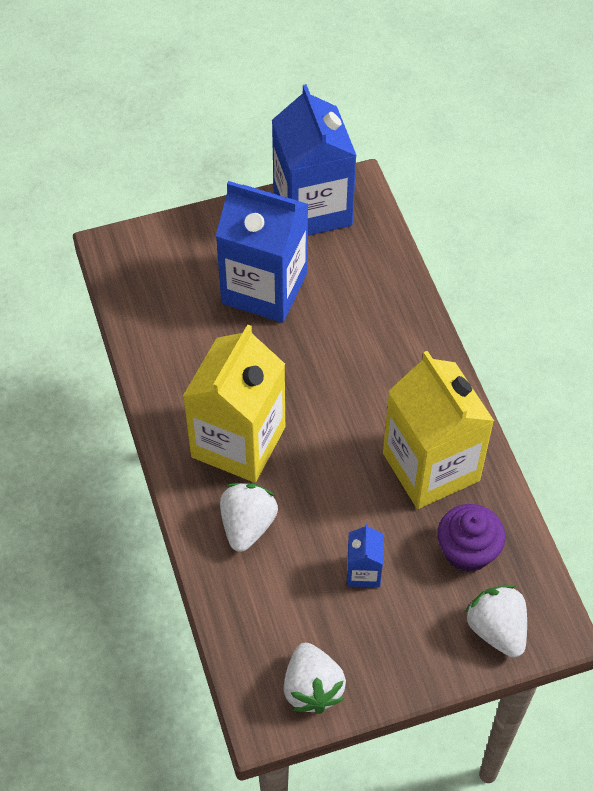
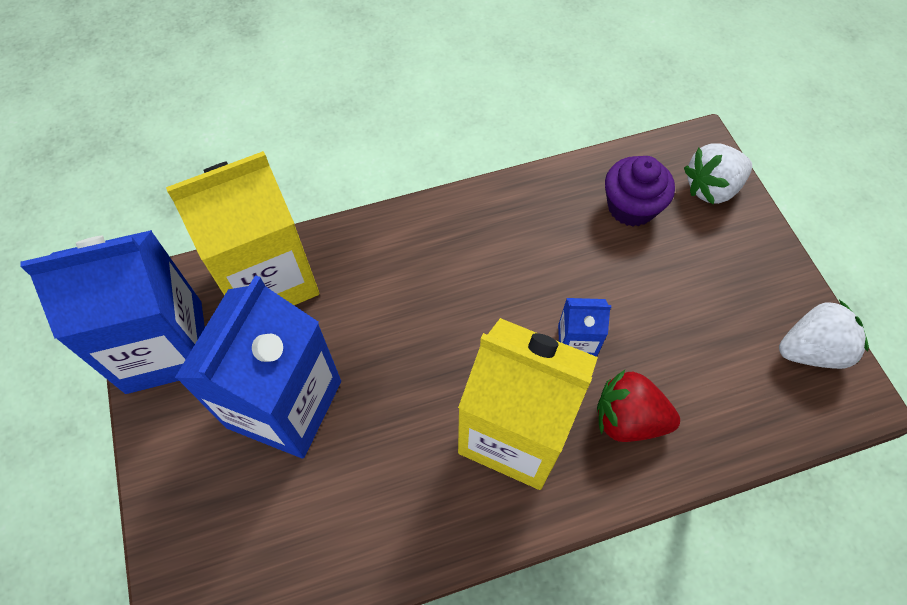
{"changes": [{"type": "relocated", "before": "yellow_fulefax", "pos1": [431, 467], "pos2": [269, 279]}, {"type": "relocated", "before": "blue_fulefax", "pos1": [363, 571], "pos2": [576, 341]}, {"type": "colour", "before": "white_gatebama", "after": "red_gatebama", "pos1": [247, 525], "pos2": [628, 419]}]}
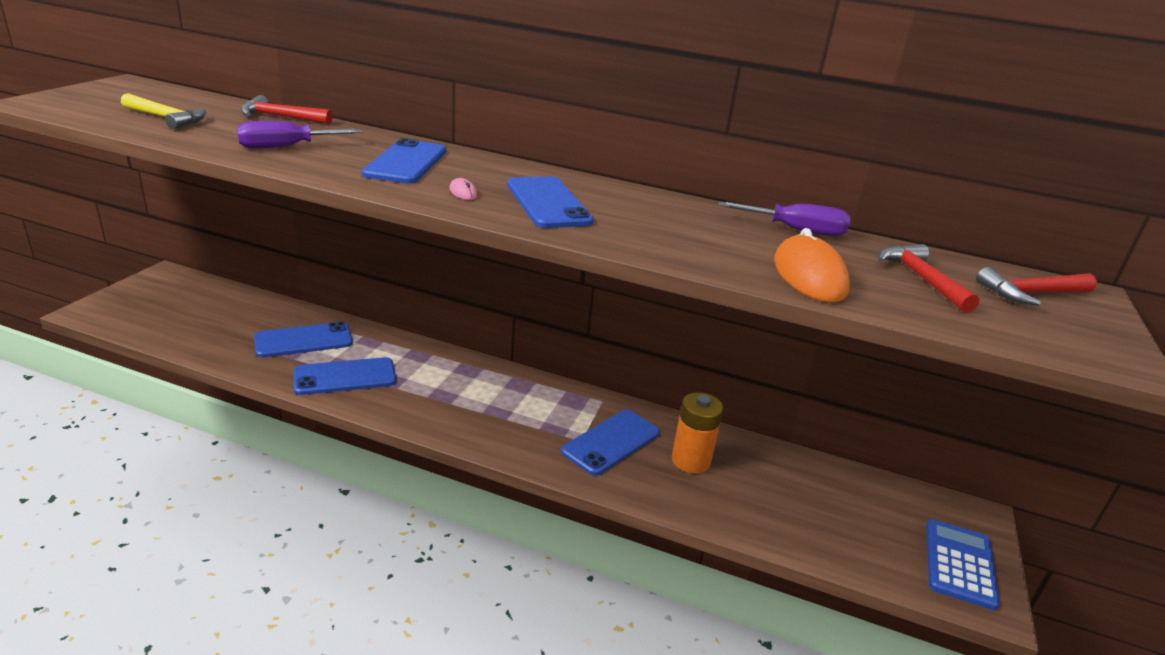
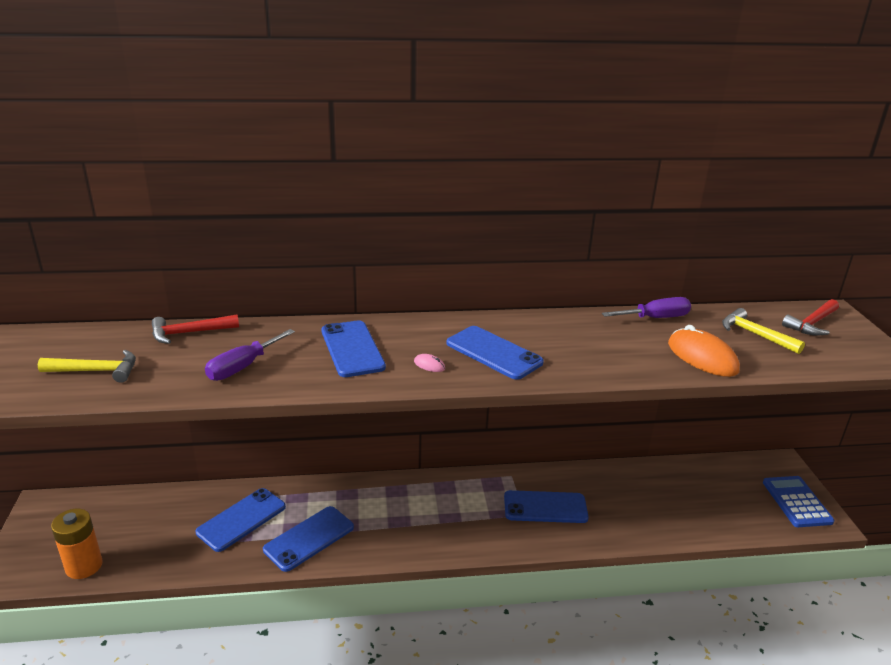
{"changes": [{"type": "relocated", "before": "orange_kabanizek", "pos1": [690, 461], "pos2": [84, 566]}, {"type": "spun", "before": "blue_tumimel", "pos1": [611, 442], "pos2": [545, 507], "turn": 75}, {"type": "colour", "before": "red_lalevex", "after": "yellow_lalevex", "pos1": [922, 279], "pos2": [755, 334]}]}
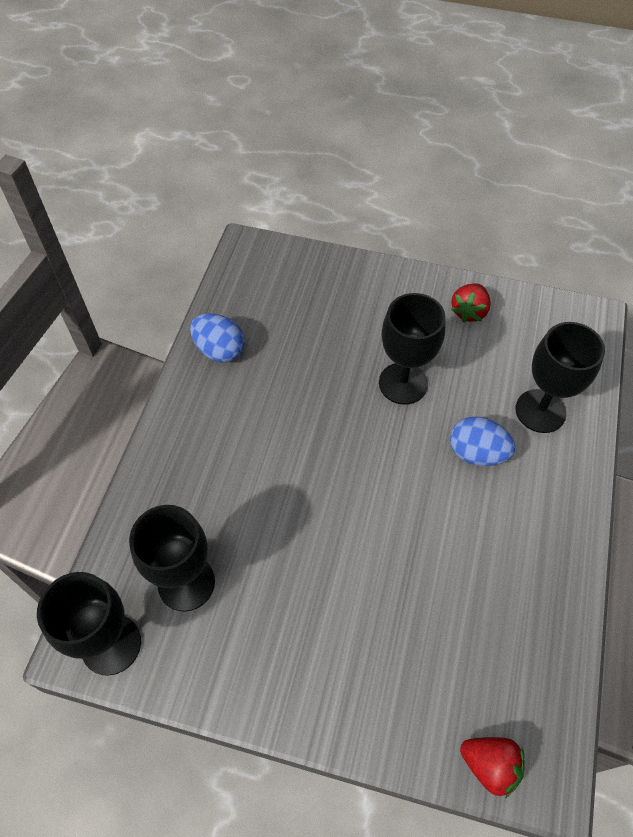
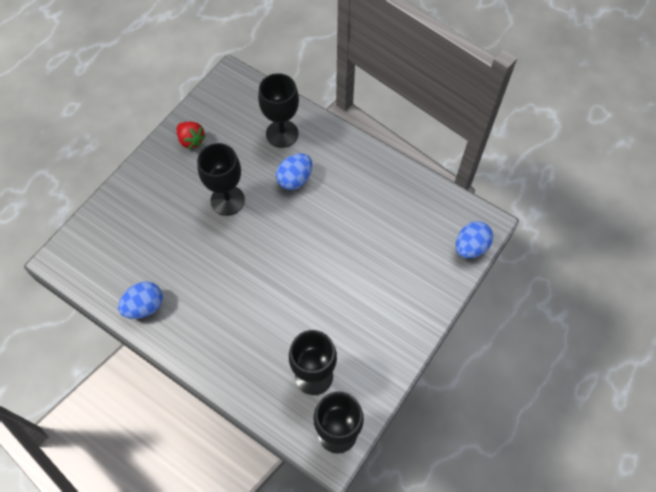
{"changes": [{"type": "exchanged", "before": "red_gatebama", "after": "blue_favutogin", "pos1": [490, 765], "pos2": [470, 247]}]}
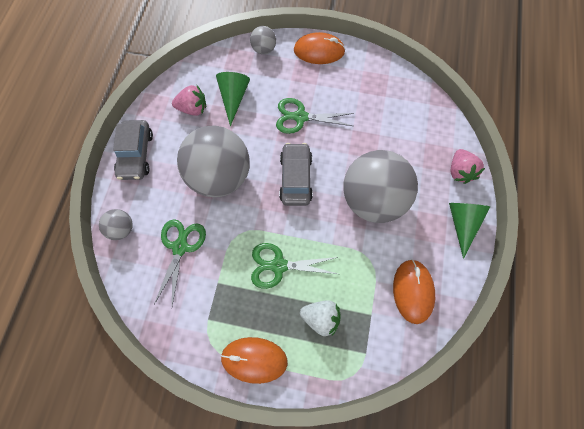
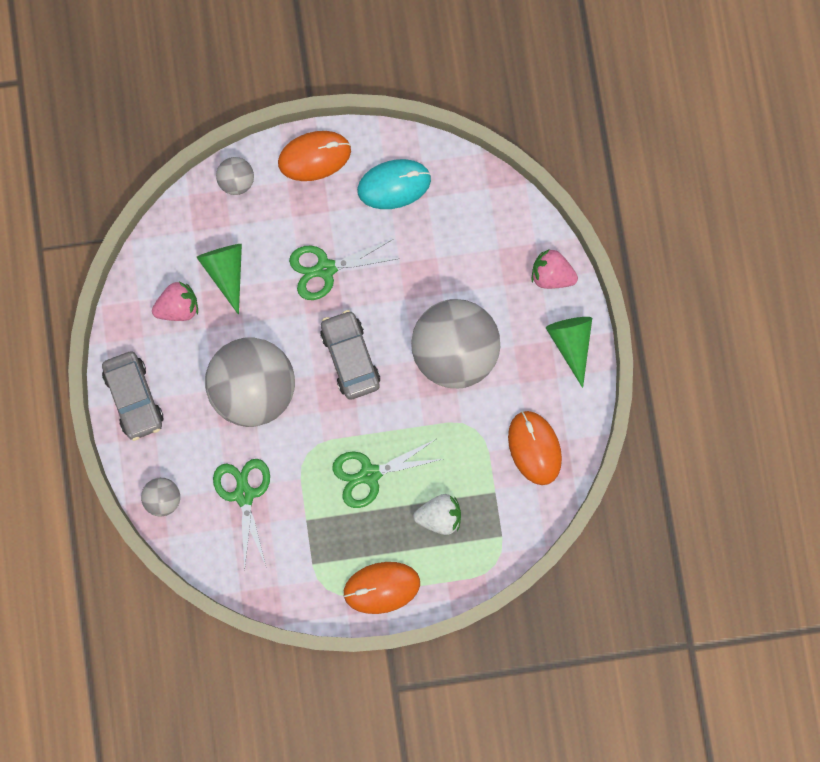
{"changes": [{"type": "appeared", "after": "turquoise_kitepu", "pos2": [394, 185]}, {"type": "spun", "before": "pink_gatebama", "pos1": [459, 171], "pos2": [551, 275], "turn": 135}]}
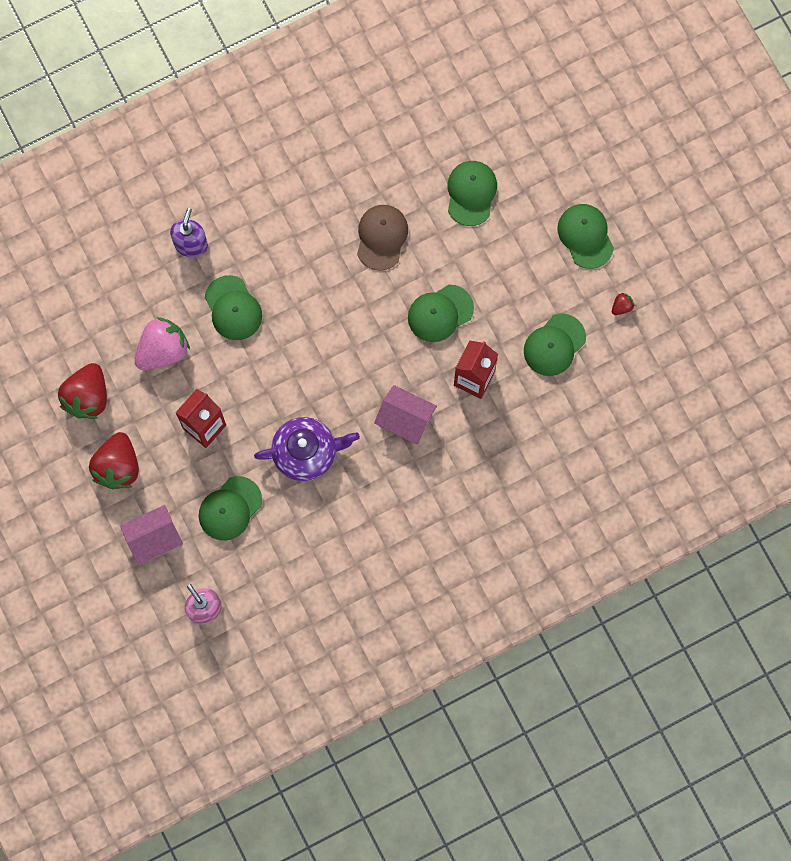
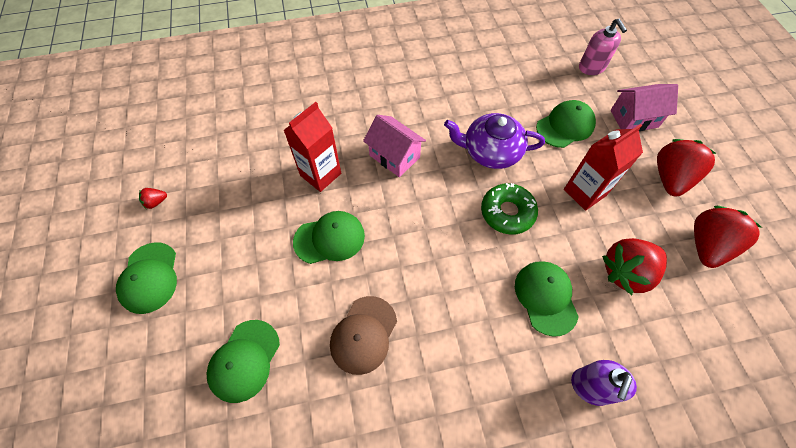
{"changes": [{"type": "appeared", "after": "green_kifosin", "pos2": [507, 212]}, {"type": "colour", "before": "pink_gatebama", "after": "red_gatebama", "pos1": [163, 350], "pos2": [626, 272]}, {"type": "missing", "before": "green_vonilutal", "pos1": [554, 345]}]}
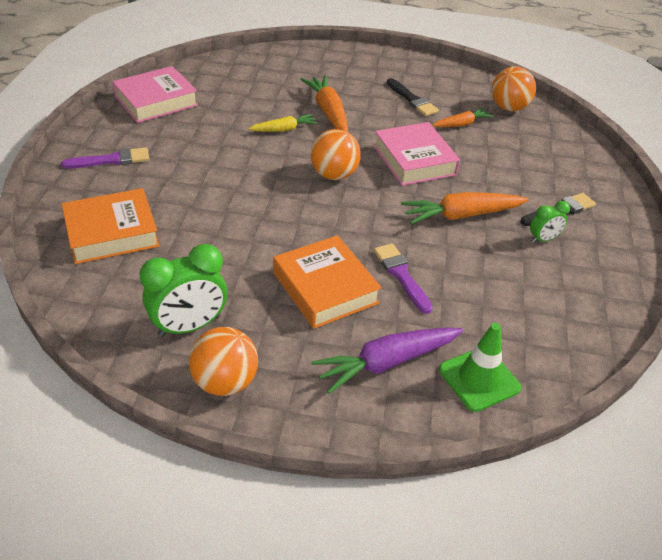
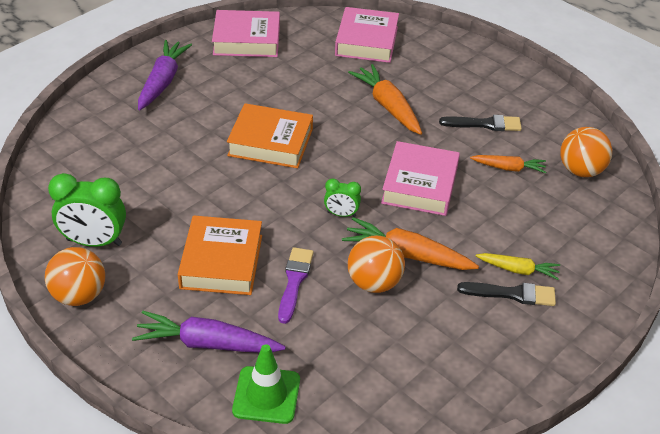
{"changes": [{"type": "exchanged", "before": "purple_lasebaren", "after": "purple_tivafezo", "pos1": [111, 160], "pos2": [163, 81]}, {"type": "relocated", "before": "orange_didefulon", "pos1": [112, 233], "pos2": [270, 142]}, {"type": "relocated", "before": "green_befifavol", "pos1": [543, 239], "pos2": [341, 214]}, {"type": "appeared", "after": "pink_didefulon", "pos2": [366, 41]}, {"type": "spun", "before": "orange_tivafezo", "pos1": [328, 112], "pos2": [387, 106], "turn": -45}, {"type": "relocated", "before": "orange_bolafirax", "pos1": [334, 175], "pos2": [374, 283]}, {"type": "spun", "before": "black_lasebaren", "pos1": [412, 100], "pos2": [485, 124], "turn": -90}, {"type": "relocated", "before": "yellow_tivafezo", "pos1": [284, 129], "pos2": [518, 270]}]}
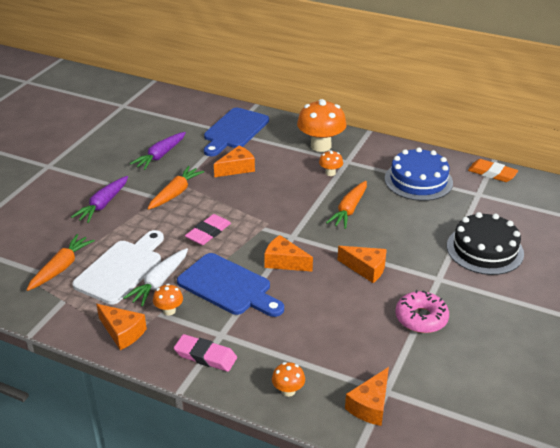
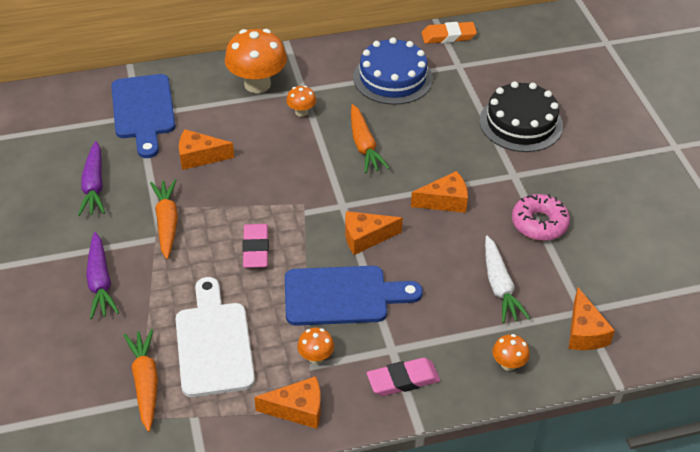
{"changes": [{"type": "spun", "before": "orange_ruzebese", "pos1": [237, 168], "pos2": [199, 157], "turn": -105}, {"type": "relocated", "before": "white_tivafezo", "pos1": [159, 282], "pos2": [499, 286]}]}
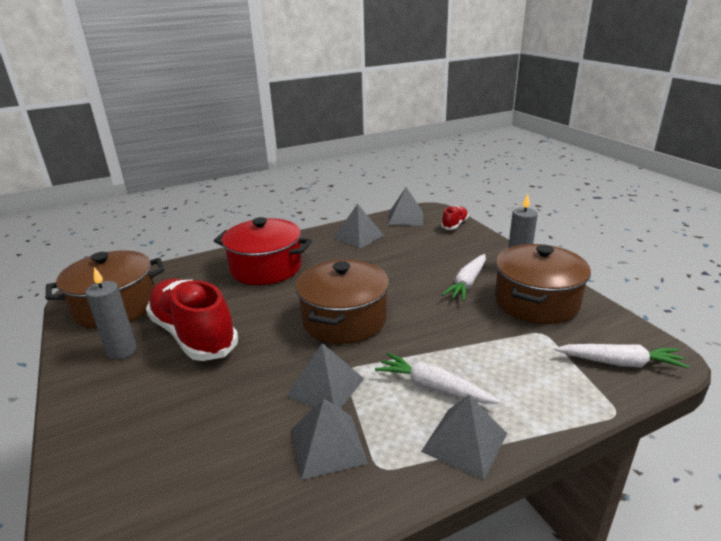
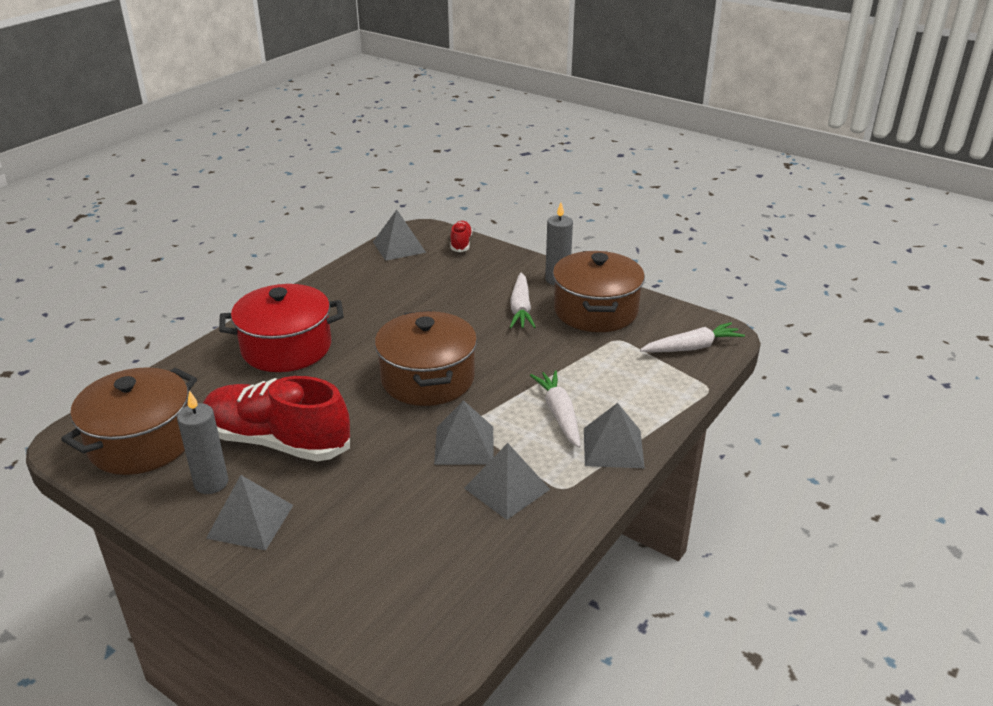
{"changes": [{"type": "relocated", "before": "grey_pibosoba", "pos1": [358, 236], "pos2": [250, 521]}, {"type": "spun", "before": "white_tivafezo", "pos1": [434, 387], "pos2": [559, 414], "turn": 75}]}
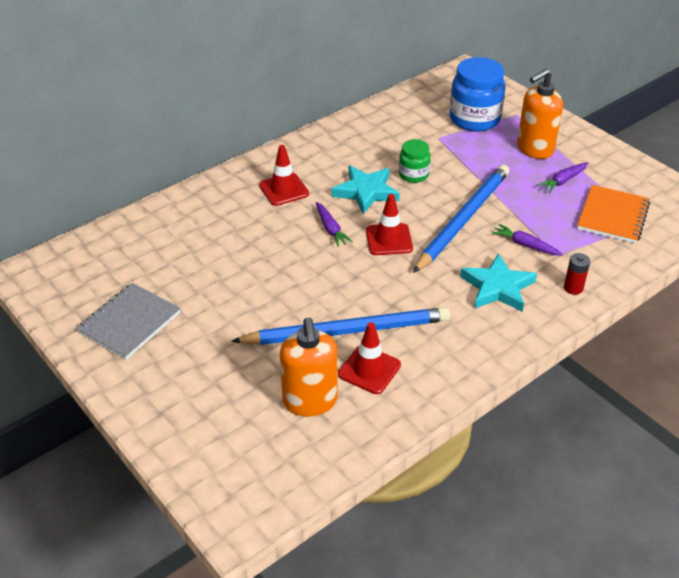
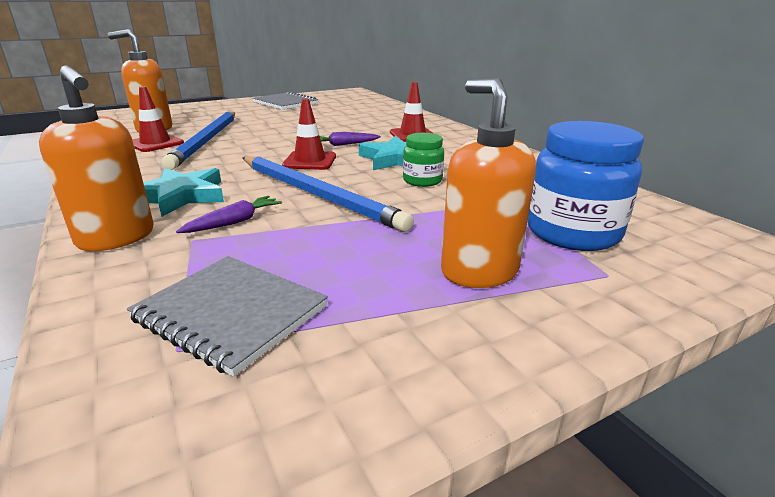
{"changes": [{"type": "exchanged", "before": "red_kabanizek", "after": "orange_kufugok", "pos1": [573, 288], "pos2": [116, 238]}, {"type": "colour", "before": "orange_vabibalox", "after": "grey_vabibalox", "pos1": [612, 216], "pos2": [231, 313]}, {"type": "missing", "before": "purple_tivafezo", "pos1": [563, 181]}]}
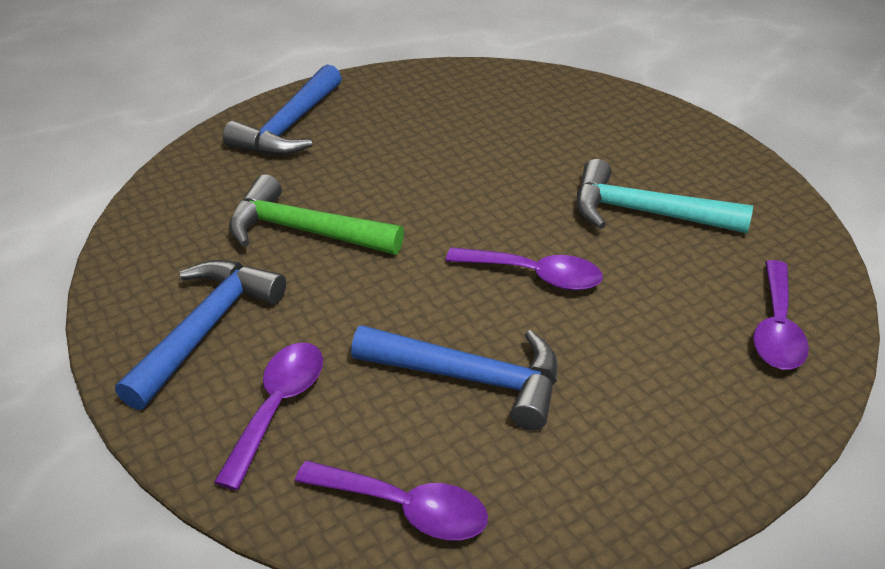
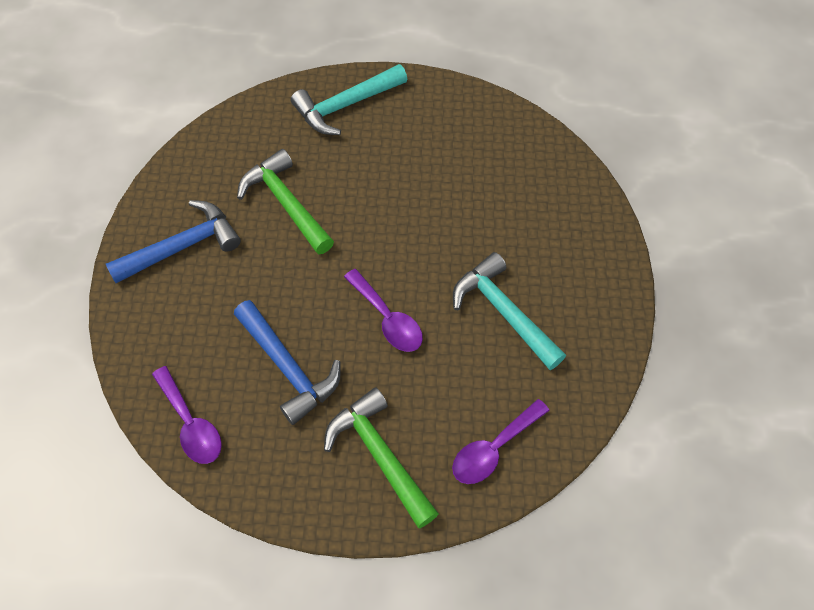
{"changes": [{"type": "colour", "before": "blue_lalevex", "after": "turquoise_lalevex", "pos1": [289, 127], "pos2": [345, 106]}, {"type": "appeared", "after": "green_lalevex", "pos2": [379, 455]}, {"type": "missing", "before": "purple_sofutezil", "pos1": [278, 406]}]}
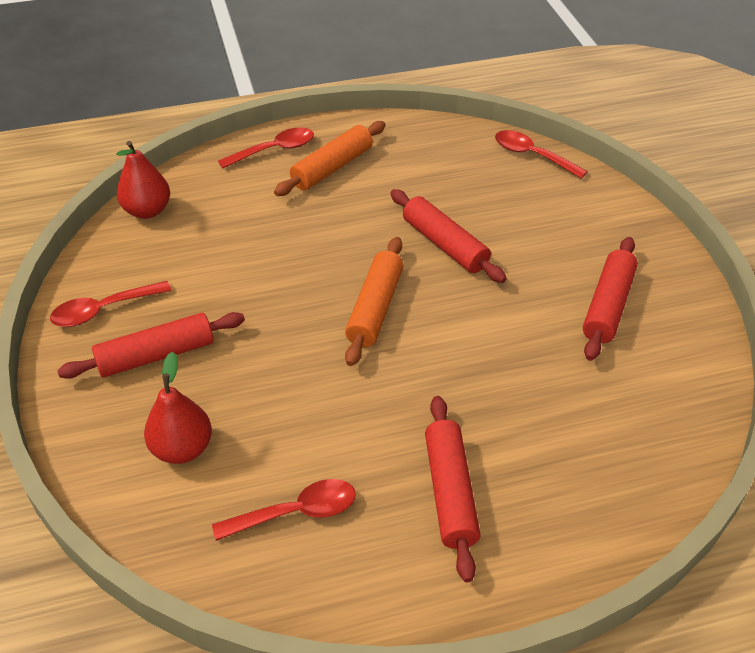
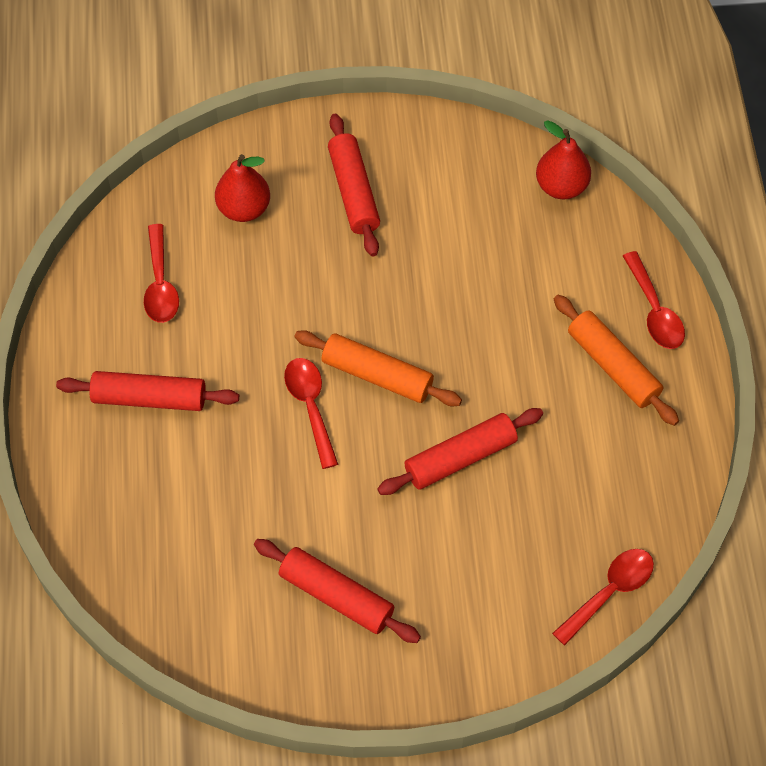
{"changes": [{"type": "relocated", "before": "red_sofutezil", "pos1": [103, 310], "pos2": [310, 407]}]}
